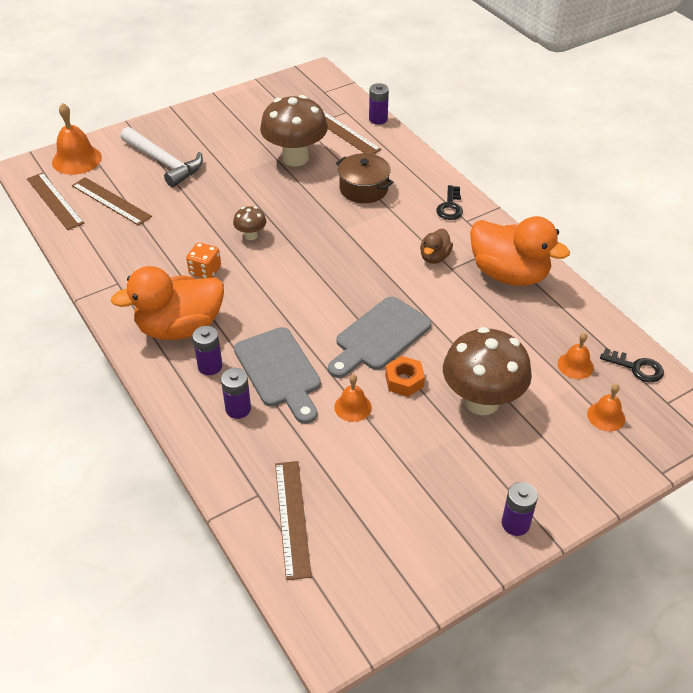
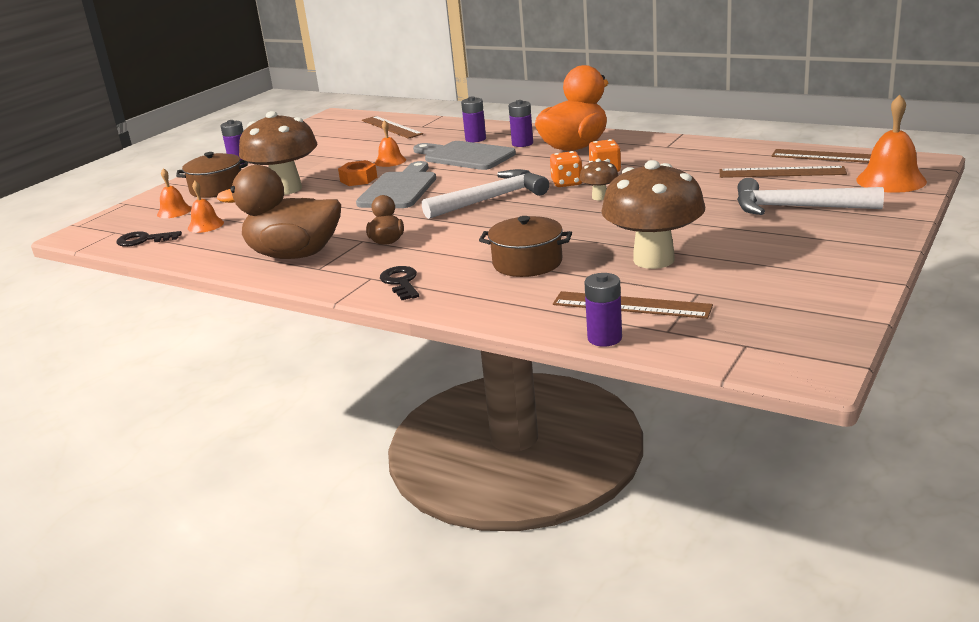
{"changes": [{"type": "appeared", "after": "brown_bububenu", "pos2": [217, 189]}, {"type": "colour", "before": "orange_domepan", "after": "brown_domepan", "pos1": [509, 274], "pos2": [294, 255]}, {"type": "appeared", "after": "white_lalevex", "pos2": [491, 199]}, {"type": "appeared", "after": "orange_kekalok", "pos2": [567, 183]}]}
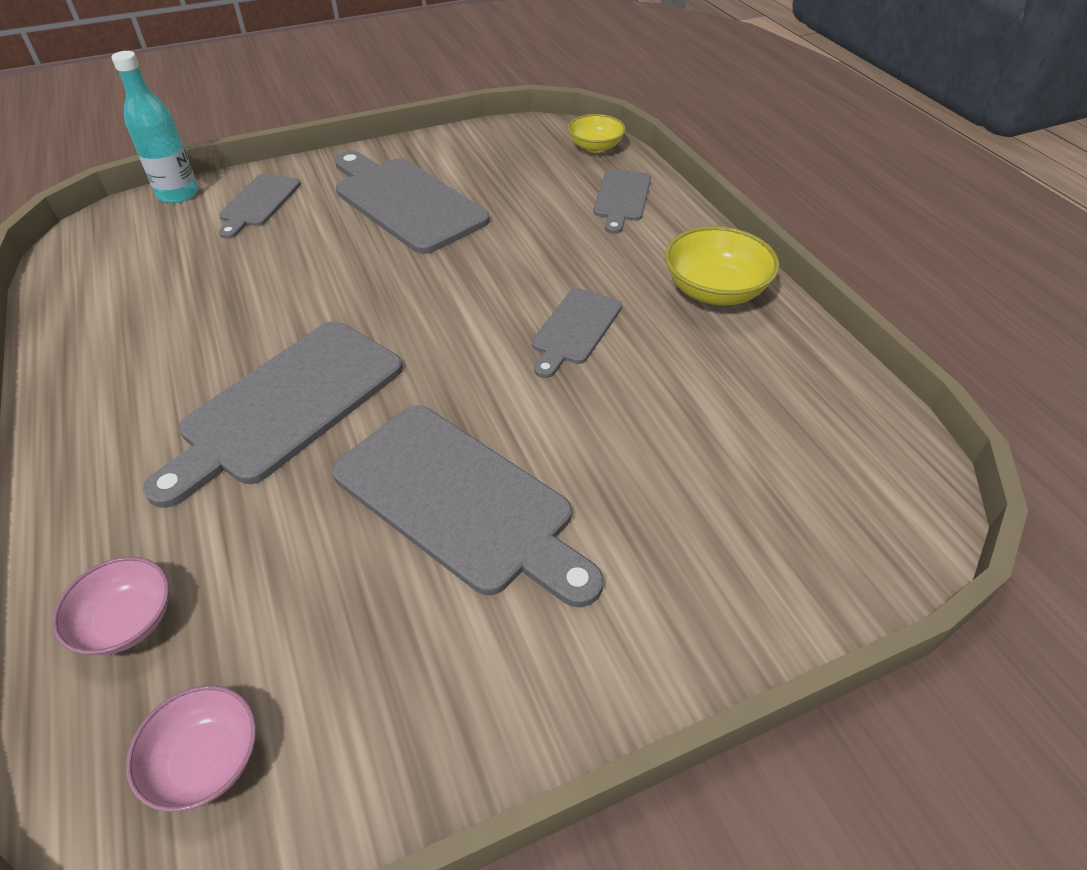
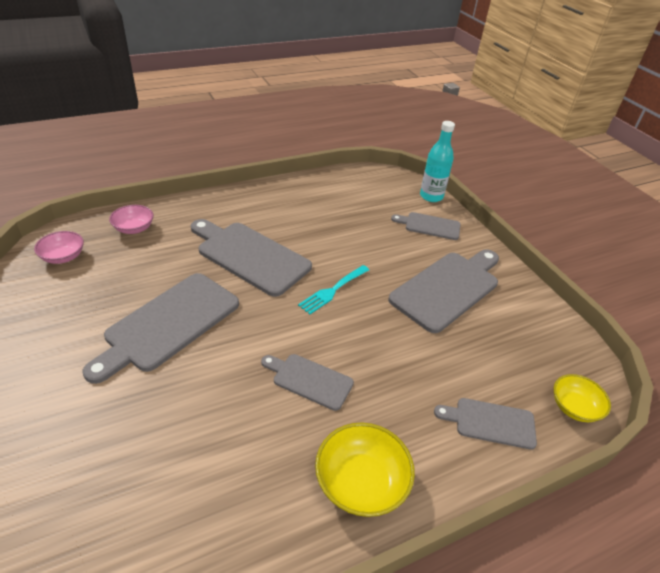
{"changes": [{"type": "appeared", "after": "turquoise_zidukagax", "pos2": [332, 290]}]}
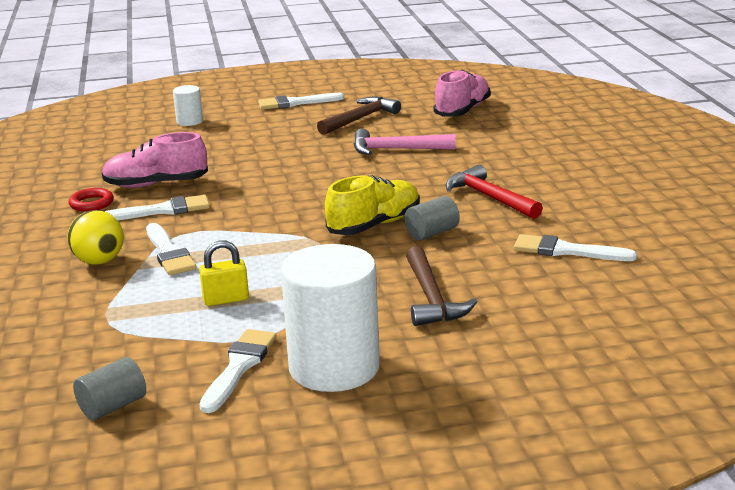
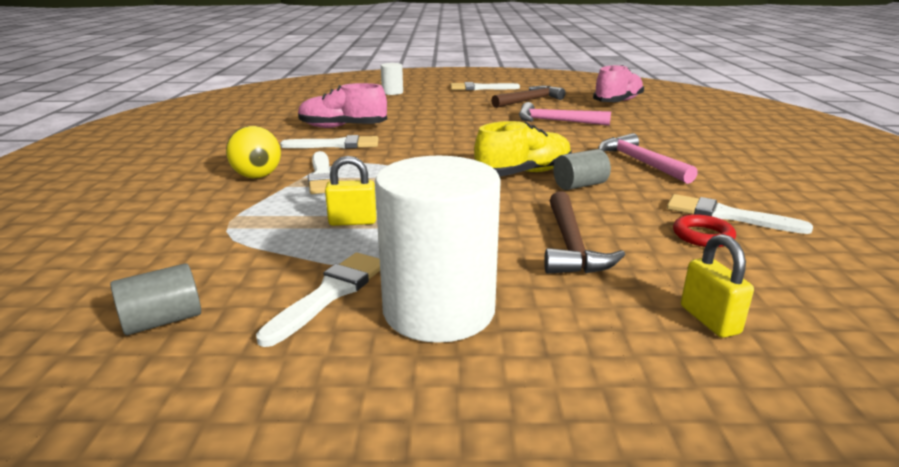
{"changes": [{"type": "colour", "before": "red_lalevex", "after": "pink_lalevex", "pos1": [490, 197], "pos2": [640, 162]}, {"type": "relocated", "before": "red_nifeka", "pos1": [91, 203], "pos2": [702, 236]}, {"type": "appeared", "after": "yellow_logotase", "pos2": [709, 320]}]}
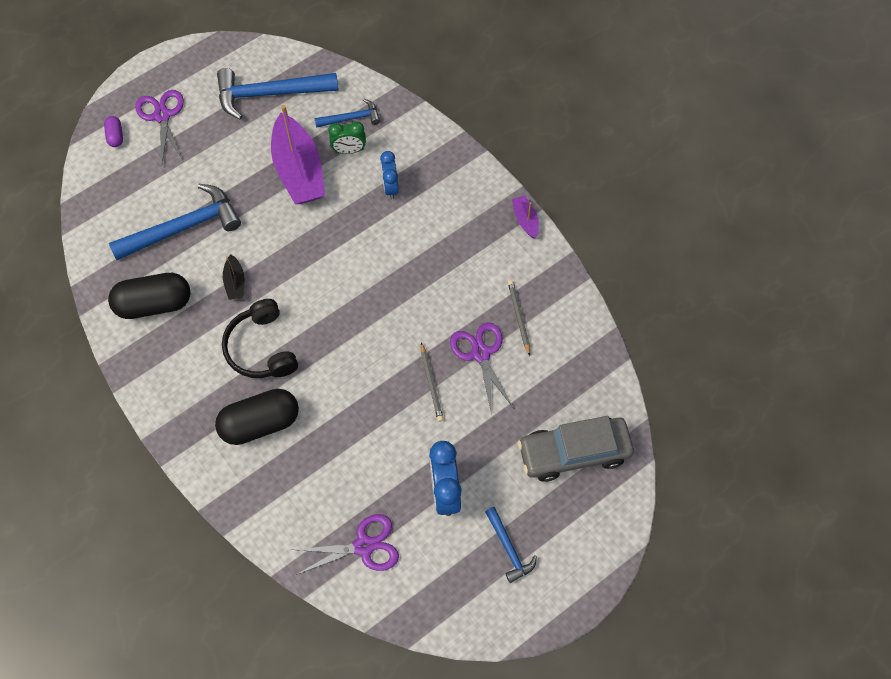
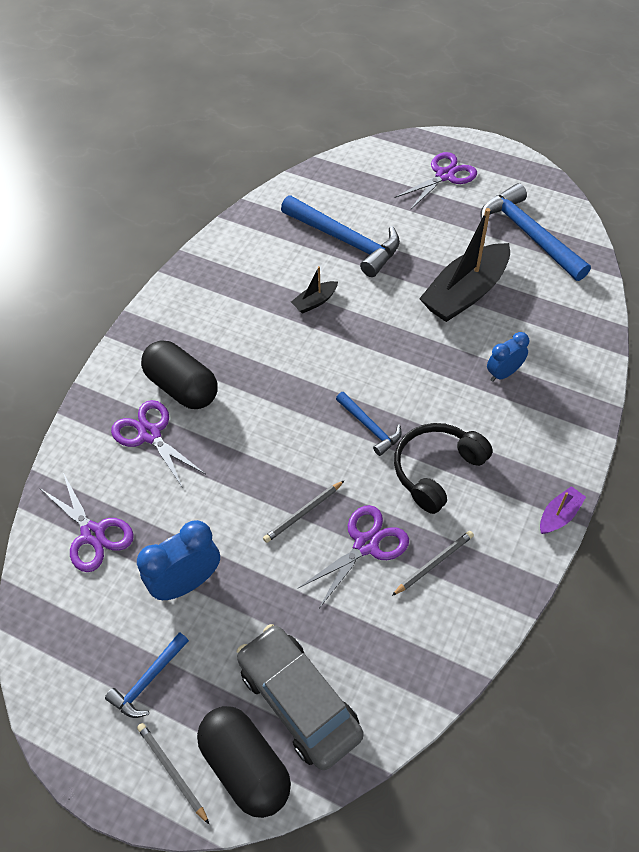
{"changes": [{"type": "appeared", "after": "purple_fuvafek", "pos2": [150, 434]}, {"type": "appeared", "after": "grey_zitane", "pos2": [172, 771]}, {"type": "relocated", "before": "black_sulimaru", "pos1": [154, 304], "pos2": [245, 767]}, {"type": "relocated", "before": "blue_lalevex", "pos1": [351, 118], "pos2": [370, 427]}, {"type": "relocated", "before": "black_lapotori", "pos1": [261, 348], "pos2": [436, 470]}, {"type": "colour", "before": "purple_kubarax", "after": "black_kubarax", "pos1": [299, 170], "pos2": [465, 293]}, {"type": "missing", "before": "purple_sulimaru", "pos1": [115, 136]}, {"type": "missing", "before": "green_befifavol", "pos1": [349, 150]}]}
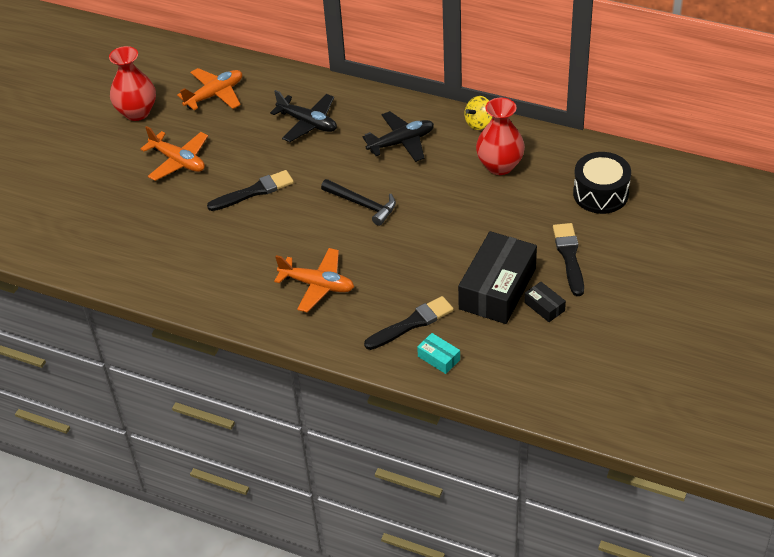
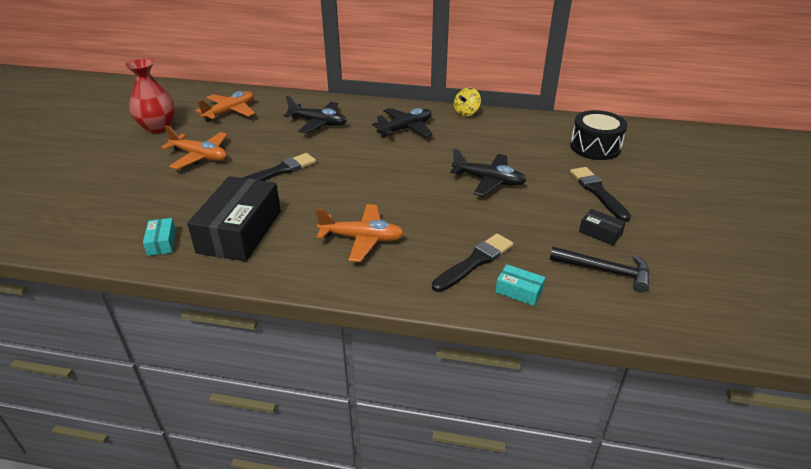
{"changes": [{"type": "appeared", "after": "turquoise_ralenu", "pos2": [162, 242]}, {"type": "relocated", "before": "black_ralenu", "pos1": [497, 288], "pos2": [240, 231]}, {"type": "appeared", "after": "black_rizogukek", "pos2": [488, 181]}, {"type": "relocated", "before": "black_lalevex", "pos1": [362, 204], "pos2": [605, 271]}, {"type": "missing", "before": "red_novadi", "pos1": [500, 166]}]}
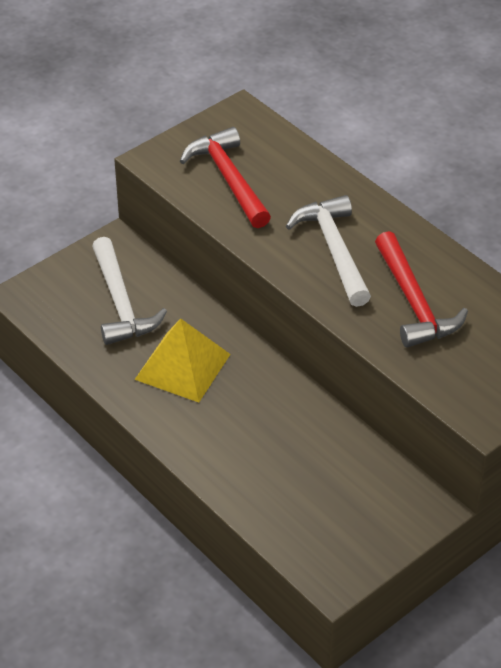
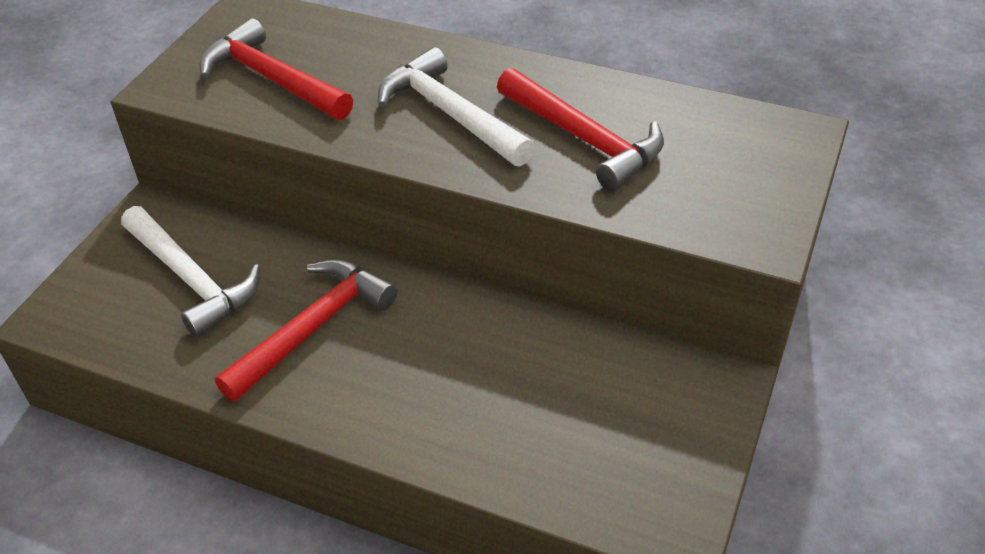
{"changes": [{"type": "exchanged", "before": "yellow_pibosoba", "after": "red_lalevex", "pos1": [182, 366], "pos2": [313, 327]}]}
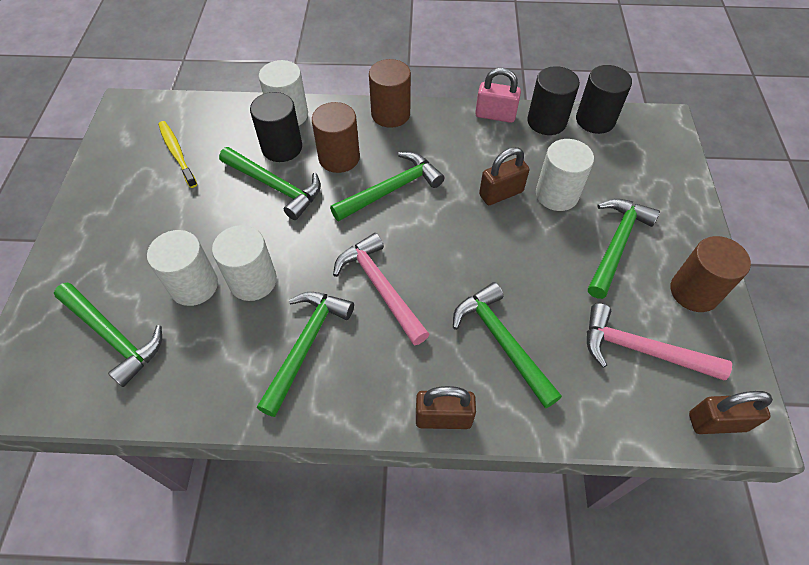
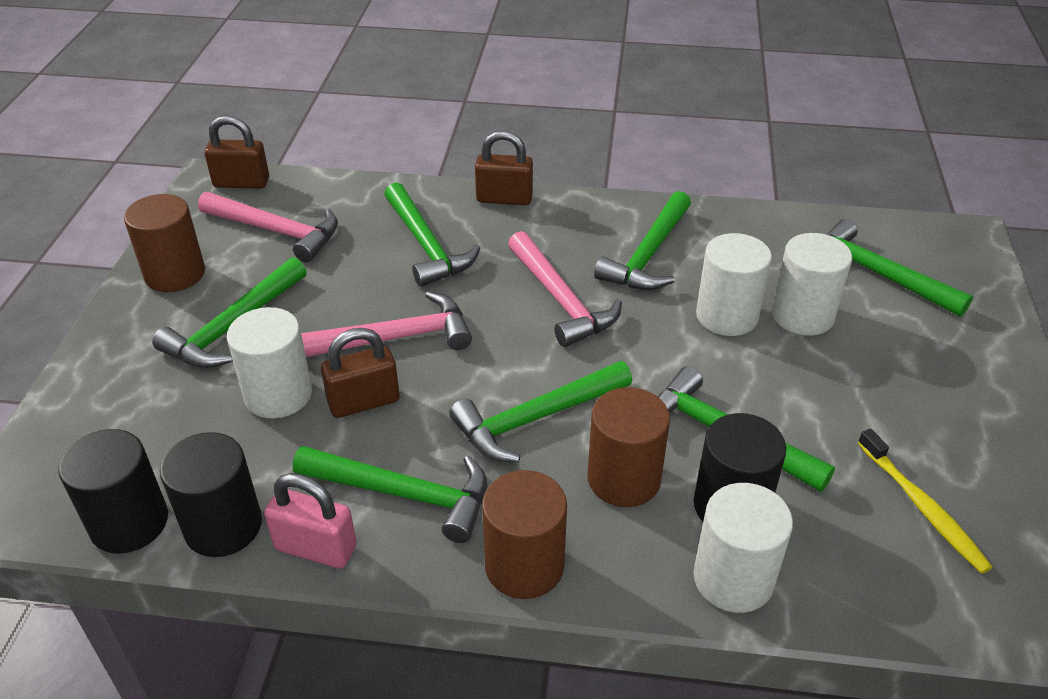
{"changes": [{"type": "appeared", "after": "green_lalevex", "pos2": [404, 494]}, {"type": "appeared", "after": "pink_lalevex", "pos2": [395, 338]}]}
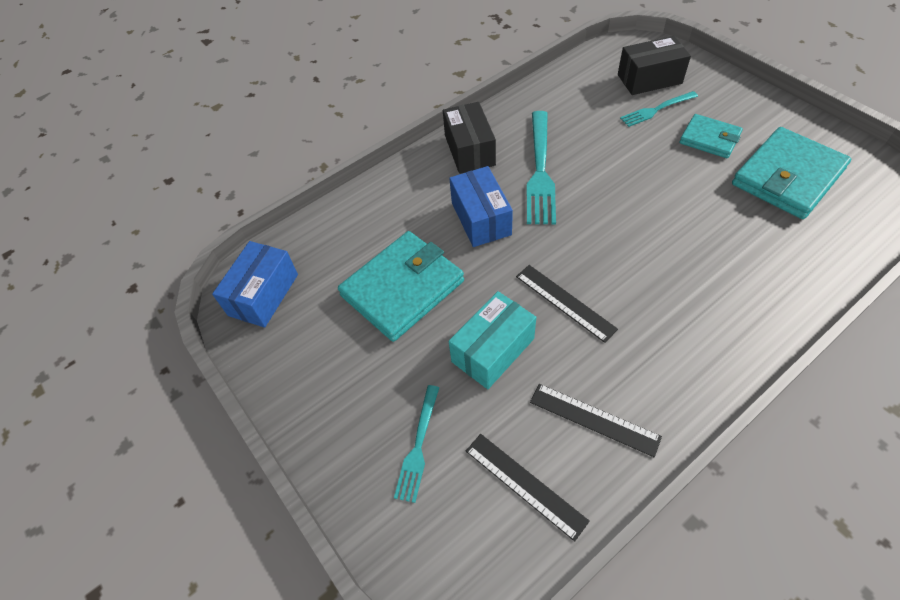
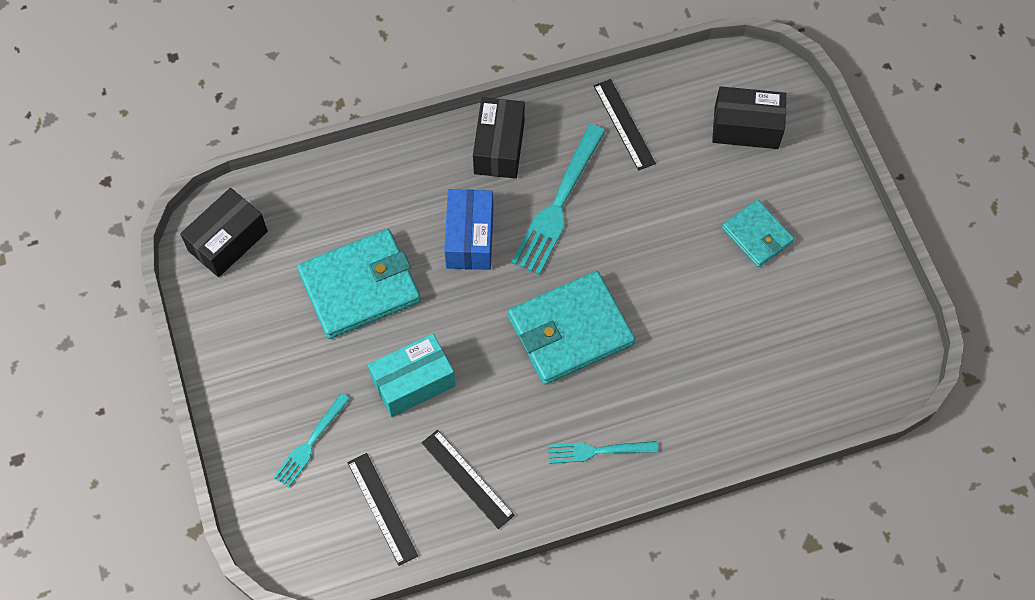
{"changes": [{"type": "colour", "before": "blue_ralenu", "after": "black_ralenu", "pos1": [263, 295], "pos2": [228, 241]}, {"type": "relocated", "before": "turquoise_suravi", "pos1": [787, 177], "pos2": [570, 330]}, {"type": "relocated", "before": "turquoise_zidukagax", "pos1": [656, 110], "pos2": [597, 451]}, {"type": "relocated", "before": "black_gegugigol", "pos1": [565, 302], "pos2": [624, 124]}]}
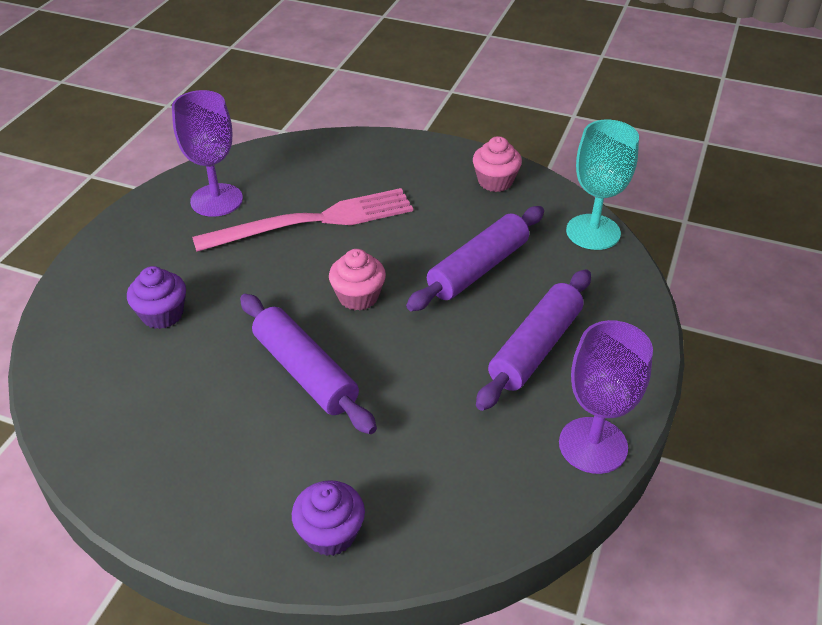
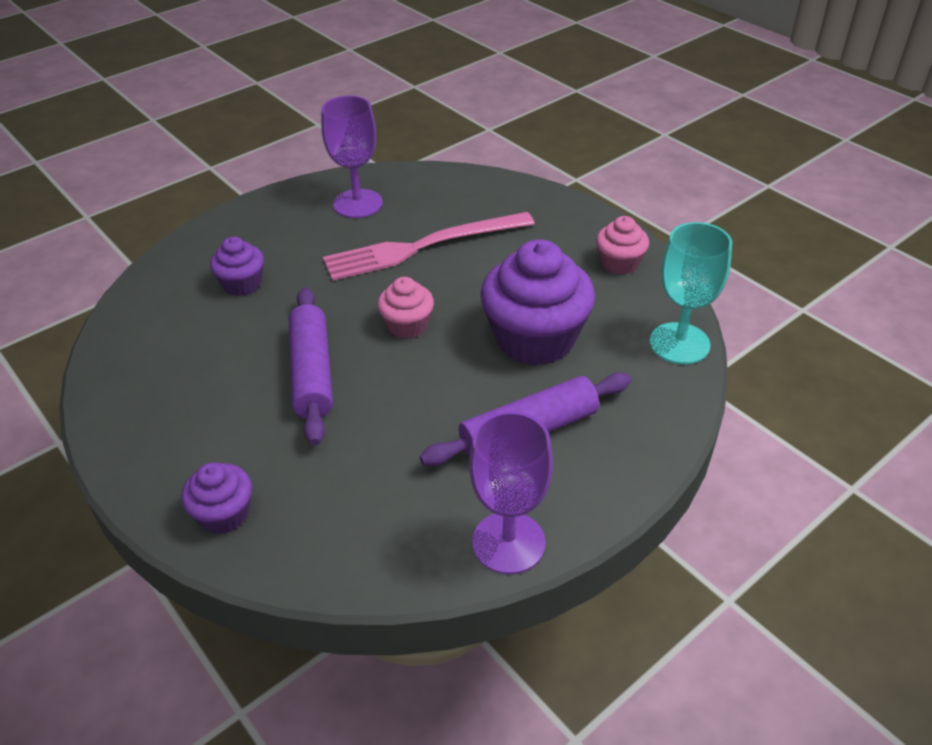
{"changes": [{"type": "spun", "before": "pink_zidukagax", "pos1": [313, 221], "pos2": [422, 247], "turn": 150}, {"type": "exchanged", "before": "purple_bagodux", "after": "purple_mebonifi", "pos1": [478, 269], "pos2": [535, 339]}]}
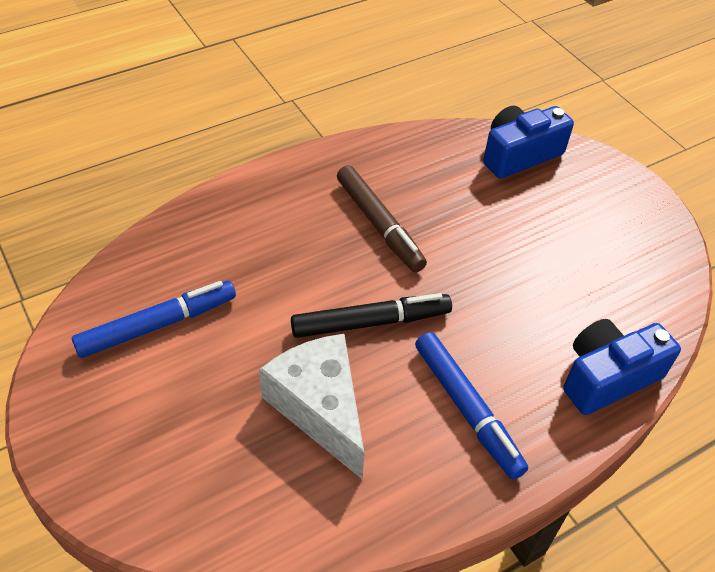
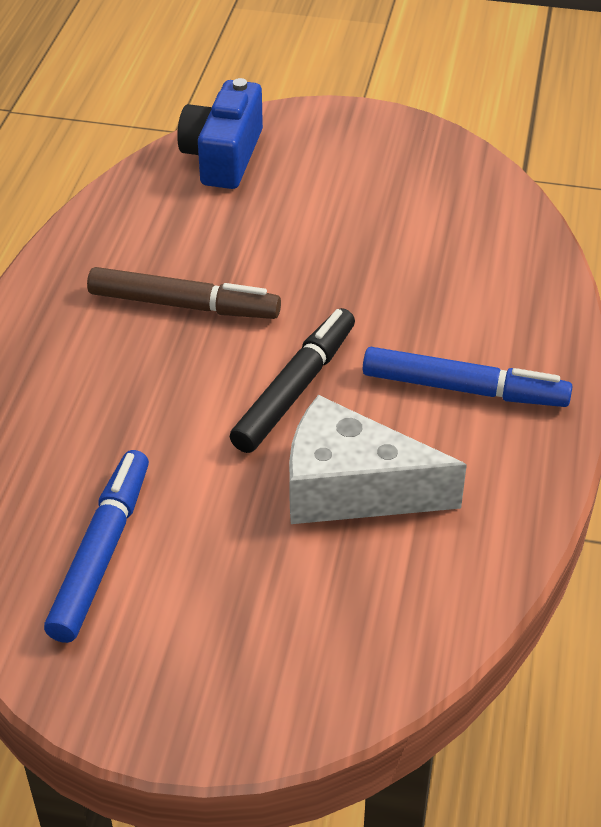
{"changes": [{"type": "missing", "before": "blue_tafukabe", "pos1": [607, 377]}]}
